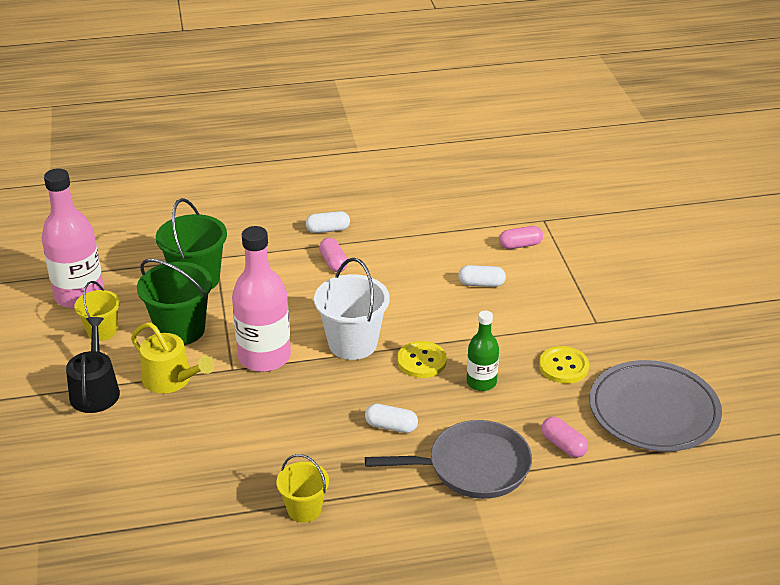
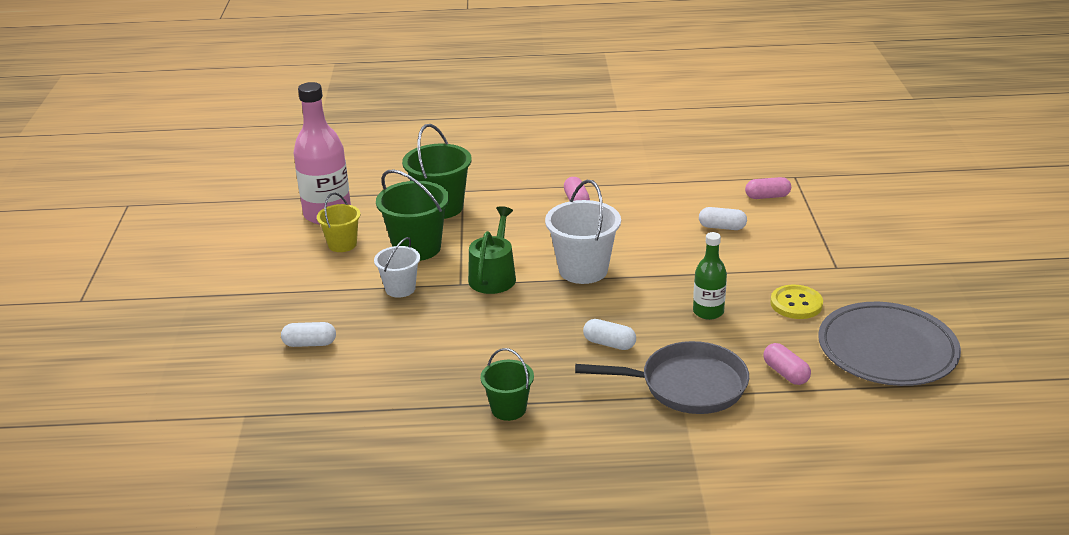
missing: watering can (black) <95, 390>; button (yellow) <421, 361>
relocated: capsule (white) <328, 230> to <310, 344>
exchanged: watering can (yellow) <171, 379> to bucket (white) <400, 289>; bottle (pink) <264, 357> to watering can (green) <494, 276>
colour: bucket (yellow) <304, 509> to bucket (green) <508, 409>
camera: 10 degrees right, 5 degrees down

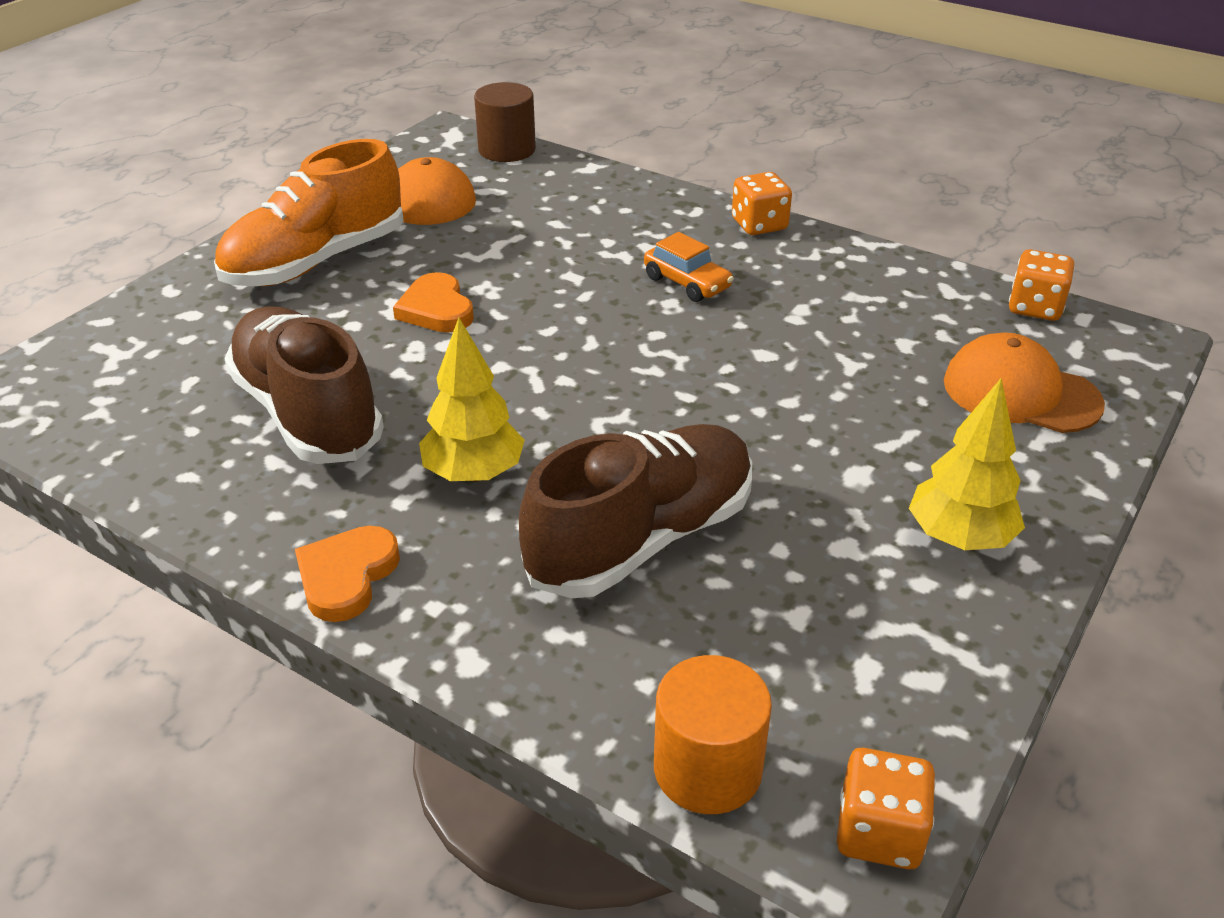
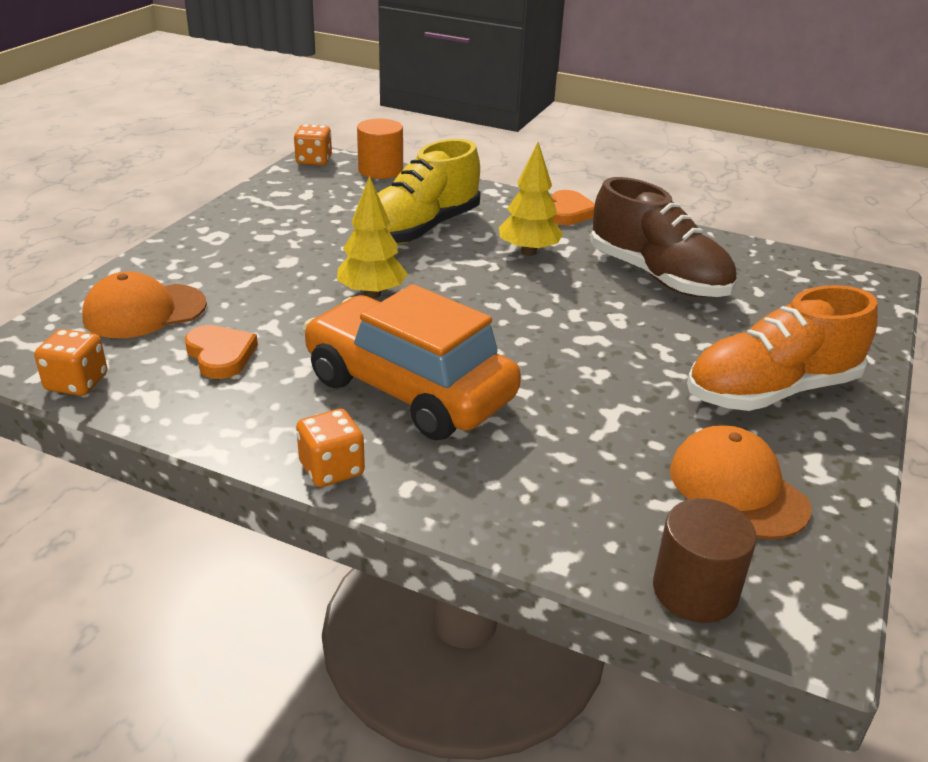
relocated: heart (orange) <436, 309> to <220, 355>; tree (yellow) <959, 538> to <372, 294>
colour: shoe (brown) <642, 539> to shoe (yellow) <420, 230>
spun: shoe (orange) <315, 262> = <771, 391> 150 degrees counterclockwise; cap (orange) <1021, 393> = <144, 311> 135 degrees clockwise
size: car (orange) <687, 283> = <409, 389> x2.42
camera: 170 degrees right, 5 degrees down

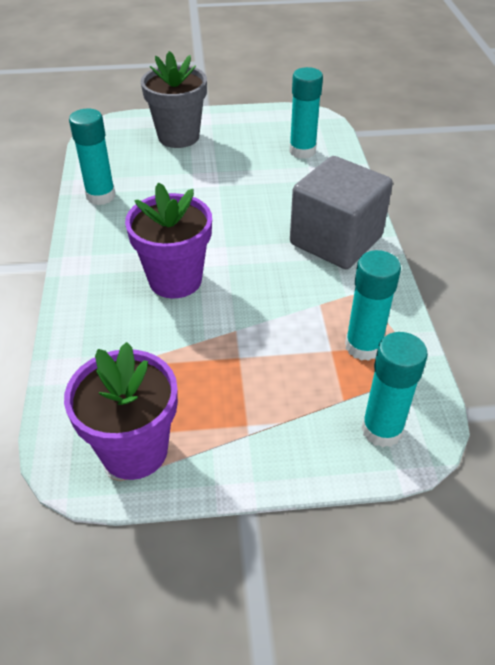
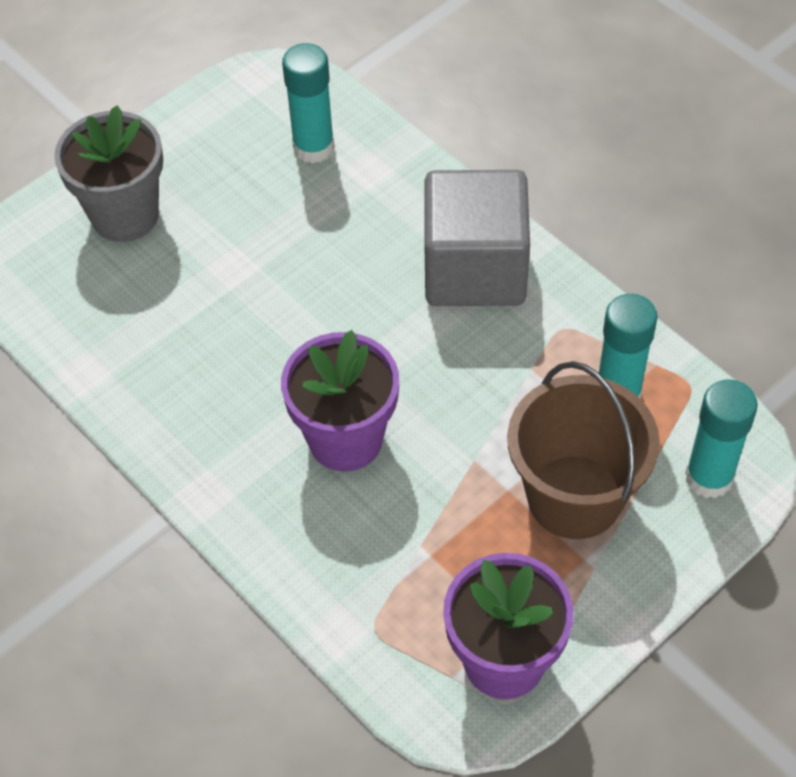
missing: glue stick (turquoise) <101, 196>
appeared: bucket (brown) <574, 497>
camera: 35 degrees left, 10 degrees up

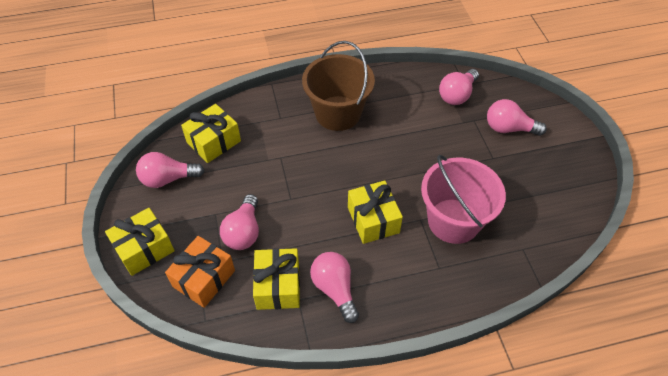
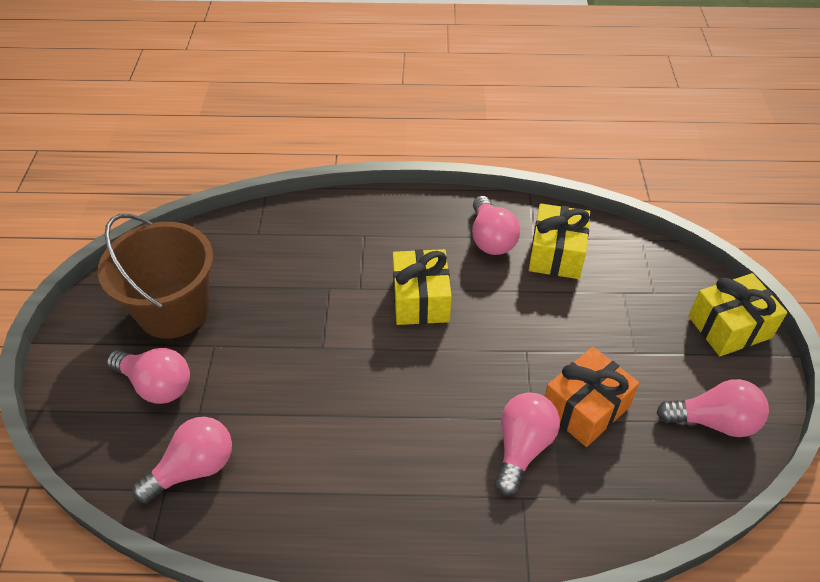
missing: gift (yellow) <214, 142>; bucket (pink) <453, 221>
relocated: gift (orange) <204, 278> to <585, 408>; light bulb (pink) <244, 232> to <522, 448>; bucket (brown) <338, 113> to <174, 310>
camera: 165 degrees left, 5 degrees down

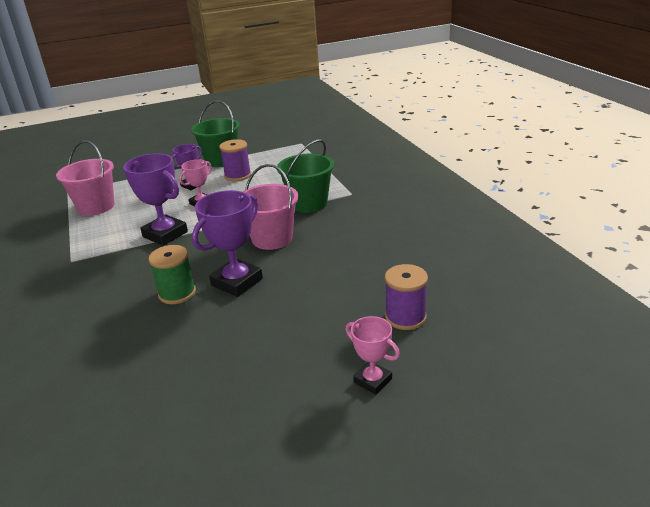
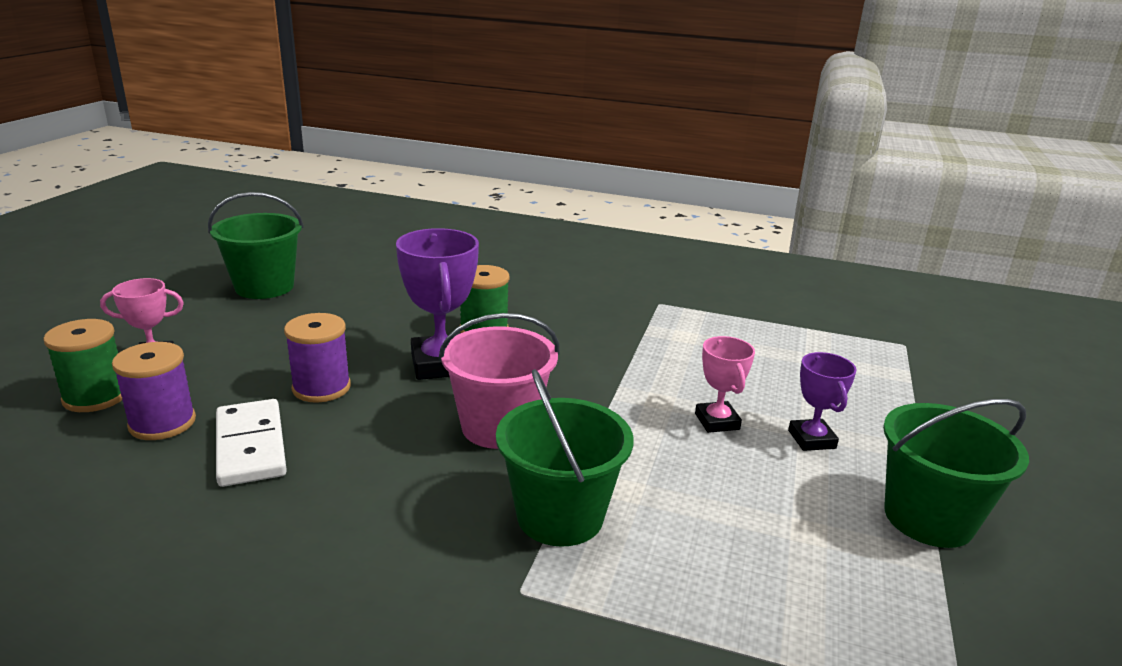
missing: bucket (pink) <96, 206>; trophy (purple) <165, 234>
appeared: spool (green) <95, 397>; bucket (green) <264, 287>; domino (white) <251, 446>
relocated: spool (purple) <237, 175> to <321, 388>
camera: 125 degrees right, 5 degrees down

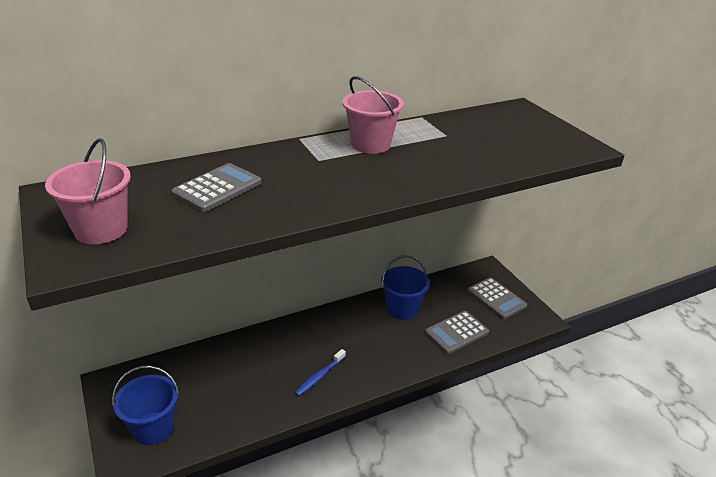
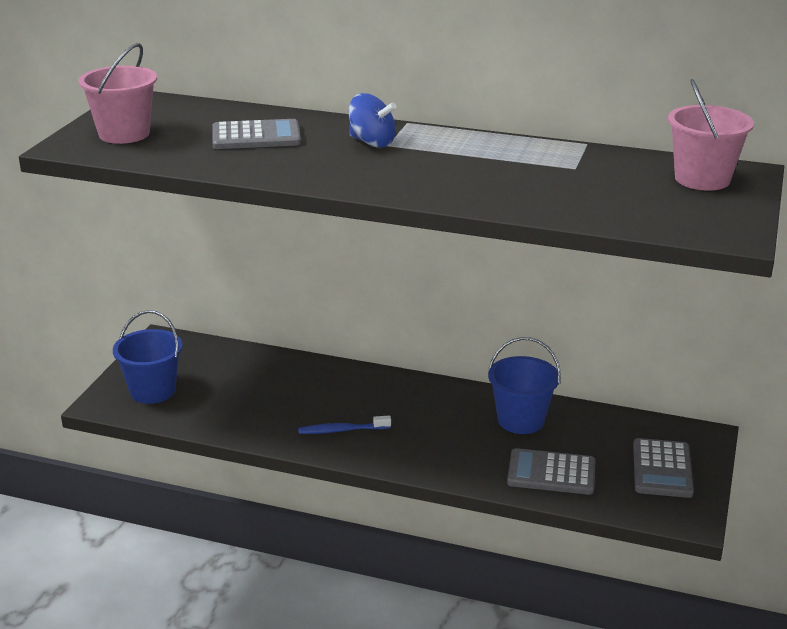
appeared: spinning top (blue) <372, 142>
relocated: bucket (pink) <371, 144> to <702, 179>
camera: 45 degrees right, 5 degrees down

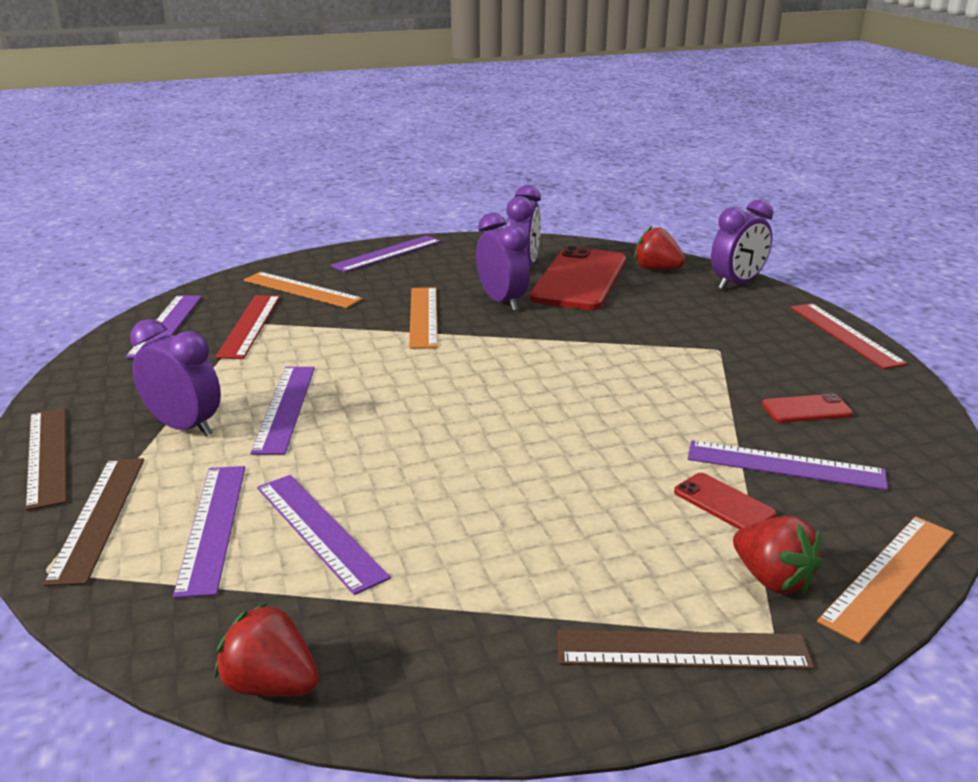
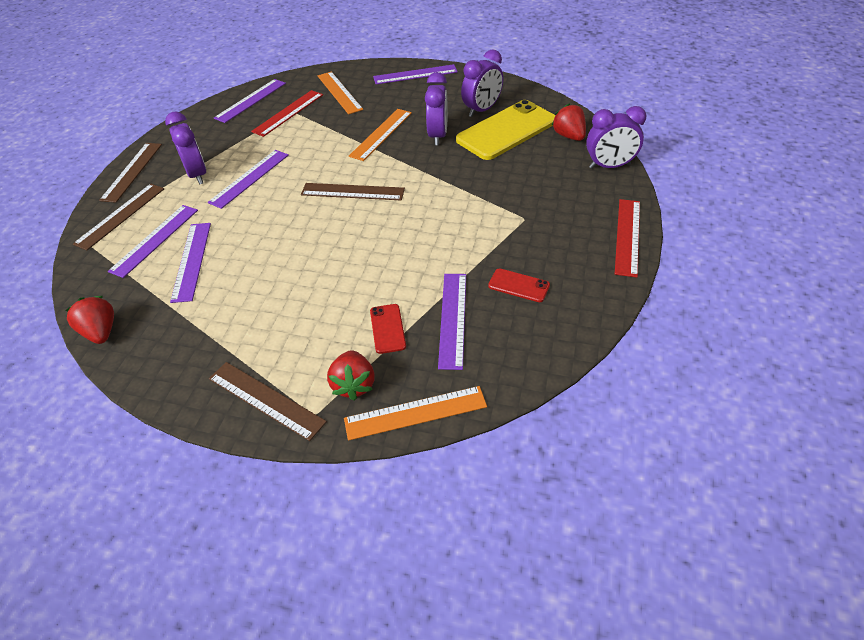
appeared: ruler (brown) <352, 192>
colour: phone (red) <580, 279> to phone (yellow) <506, 131>
spun: ruler (purple) <785, 465> = <453, 319> 45 degrees clockwise
camera: 35 degrees right, 20 degrees up

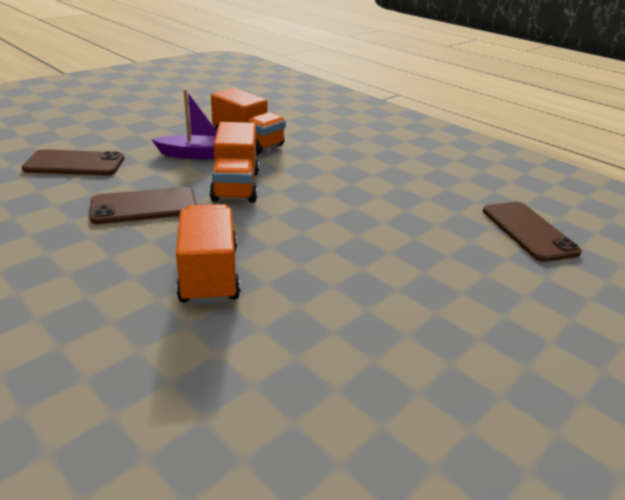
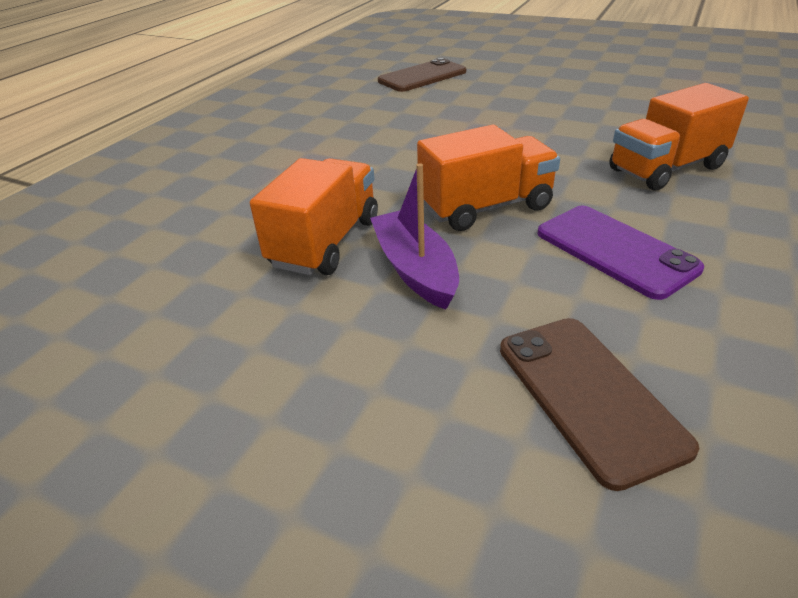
colour: phone (brown) <144, 206> to phone (purple) <615, 250>
camera: 105 degrees left, 5 degrees up

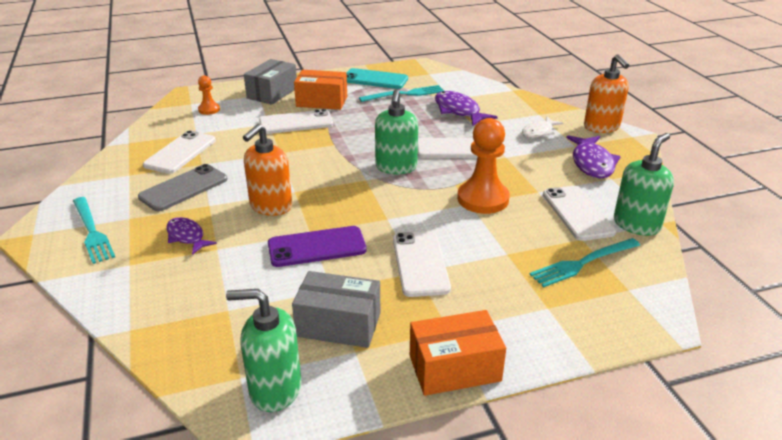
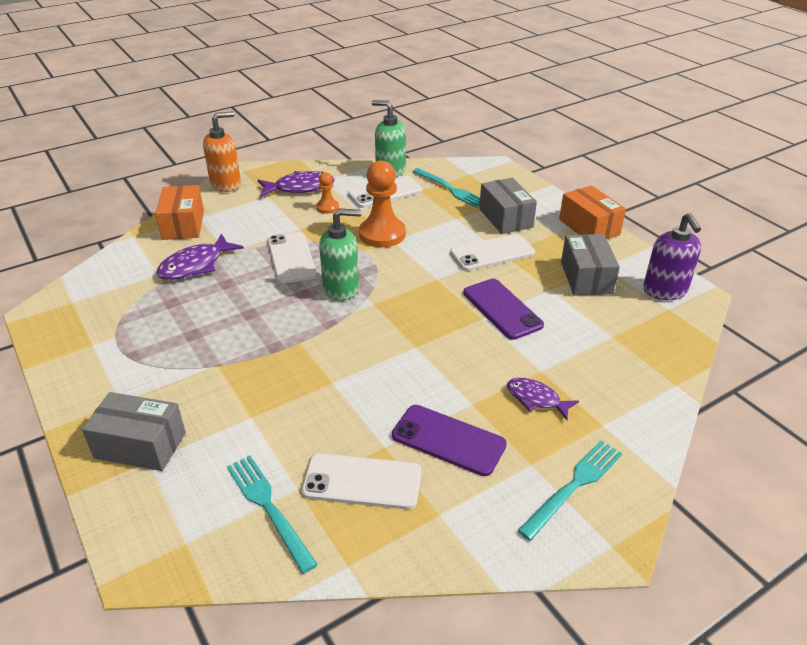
missing: soap dispenser (orange) <270, 206>; phone (white) <296, 123>; phone (turquoise) <375, 79>; fish (white) <539, 132>
appeared: box (grey) <505, 218>
relocated: pawn (orange) <209, 110> to <327, 207>; box (orange) <322, 101> to <183, 225>; fork (turquoise) <405, 94> to <268, 507>
colour: phone (grey) <184, 188> to phone (purple) <448, 440>; soap dispenser (green) <275, 389> to soap dispenser (purple) <665, 291>
spun: fish (purple) <187, 237> = <536, 399> 90 degrees clockwise
camera: 105 degrees left, 5 degrees up

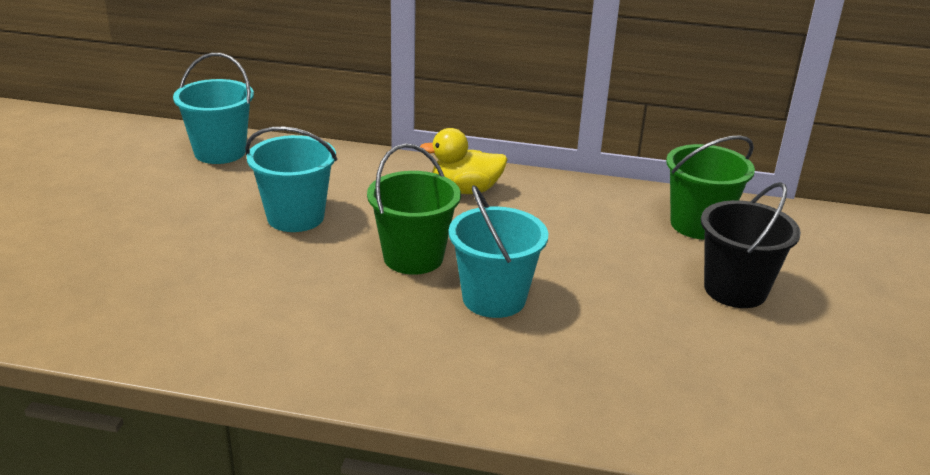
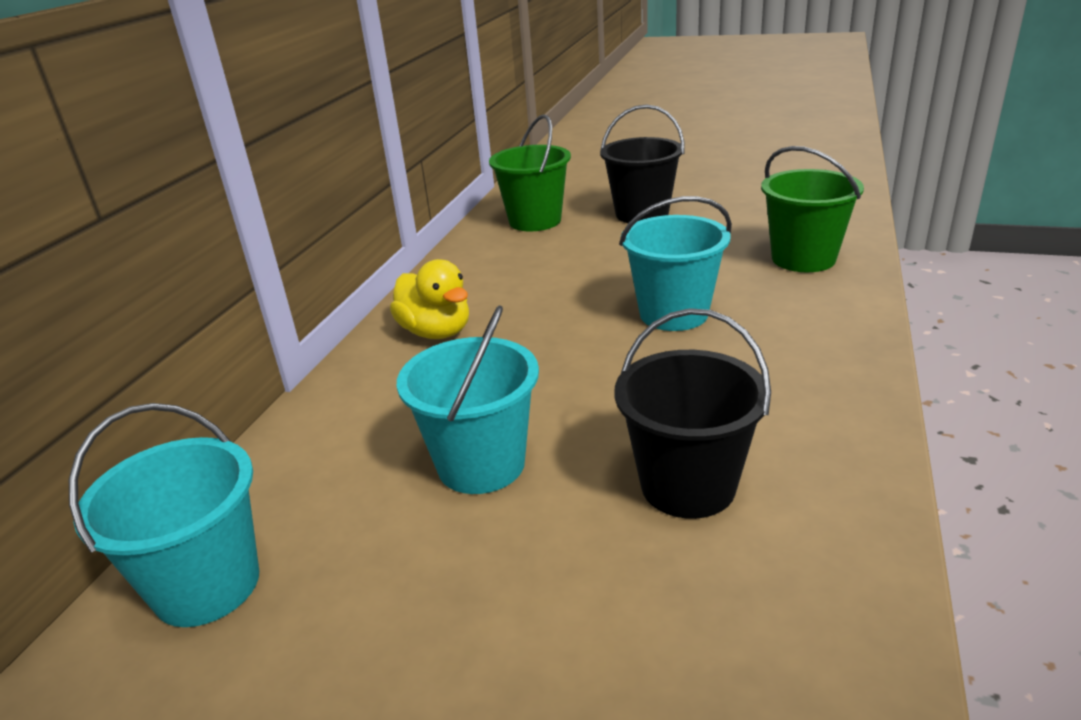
appeared: bucket (black) <688, 485>
relocated: bucket (green) <413, 257> to <803, 259>
spun: duck (yellow) <465, 190> = <436, 332> 45 degrees counterclockwise
camera: 80 degrees left, 0 degrees up

